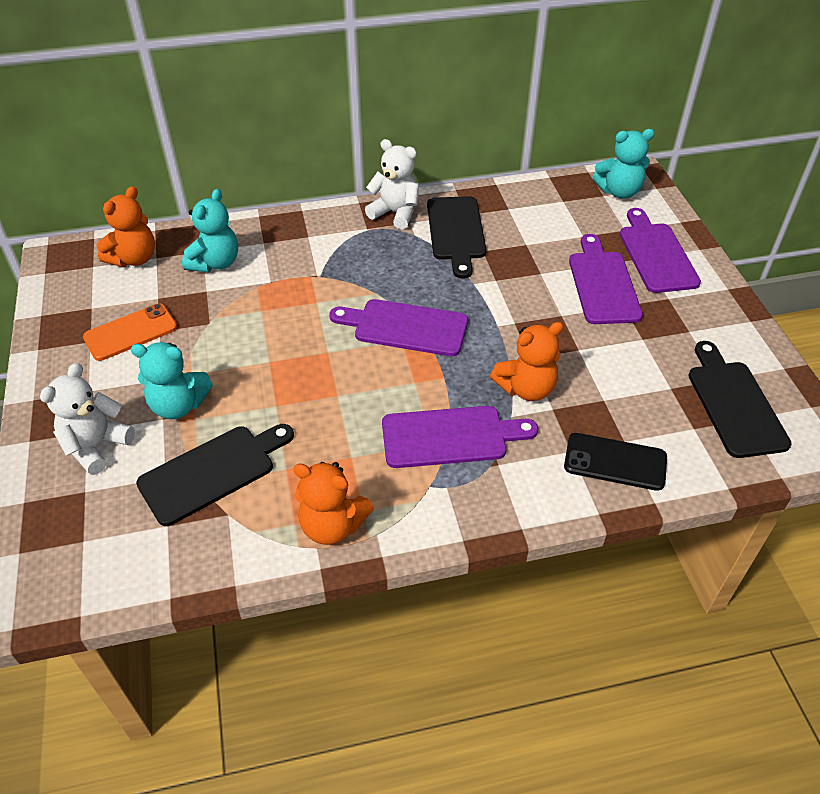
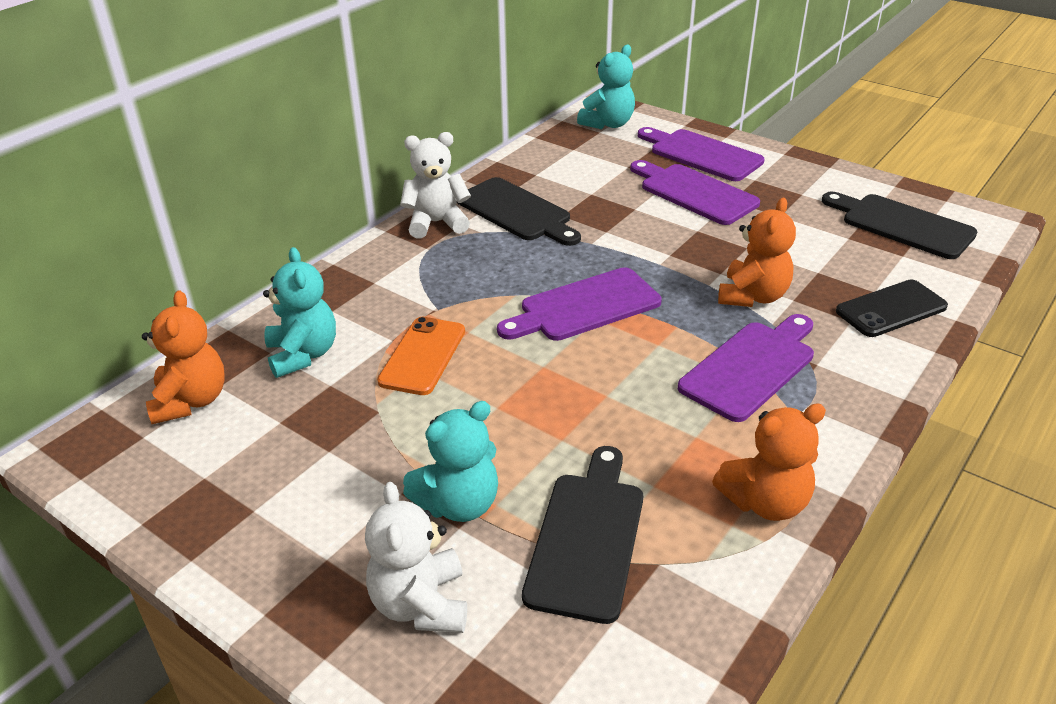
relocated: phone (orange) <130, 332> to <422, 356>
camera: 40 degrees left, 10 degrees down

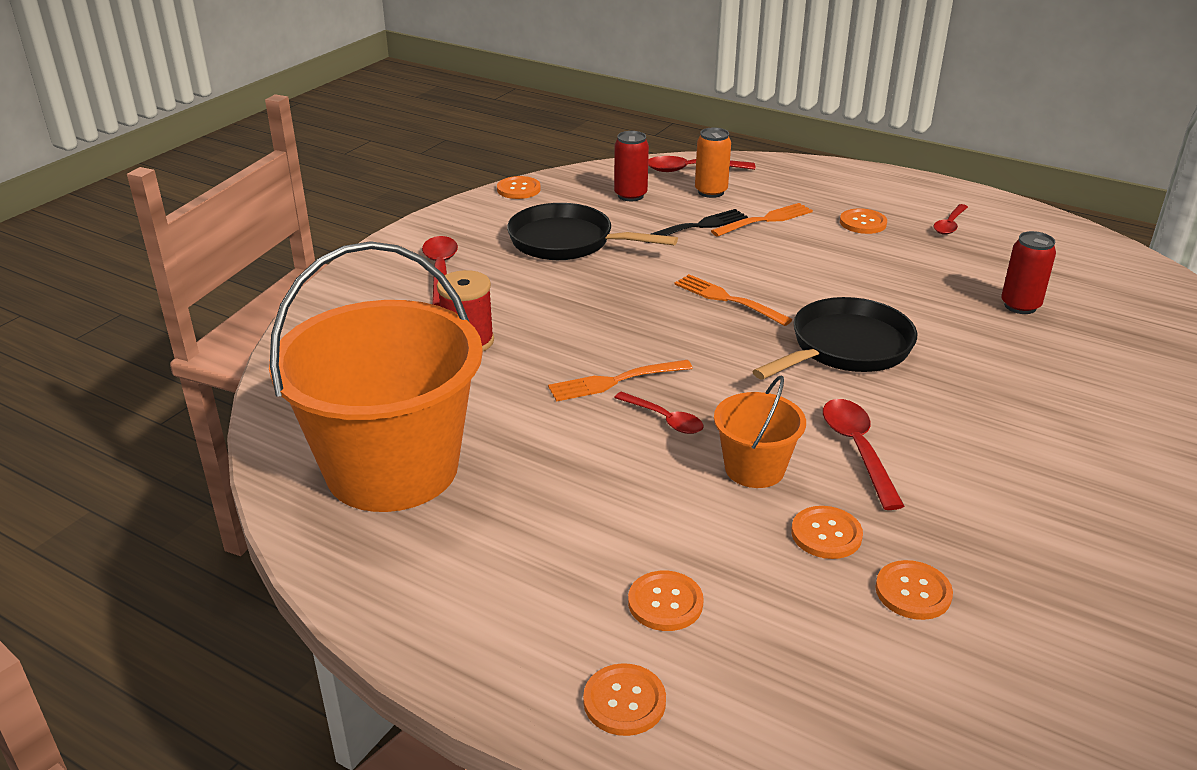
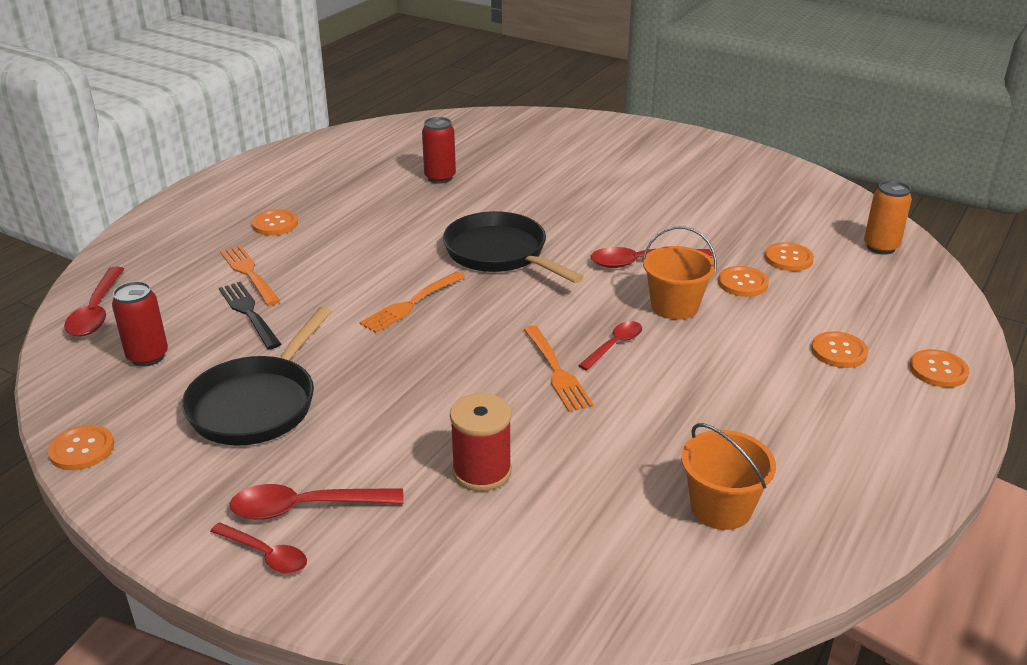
relocated: can (orange) <711, 192> to <880, 247>; spoon (red) <950, 224> to <265, 554>
size: bucket (orange) <392, 468> = <721, 508> x0.46
camera: 90 degrees left, 0 degrees up

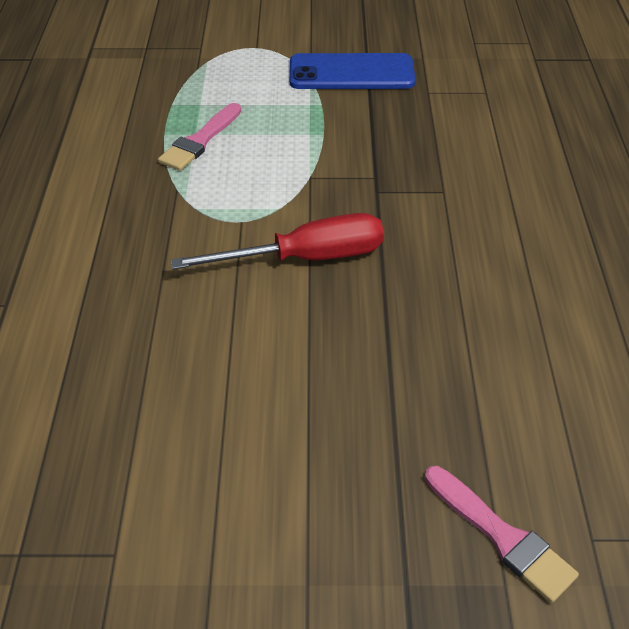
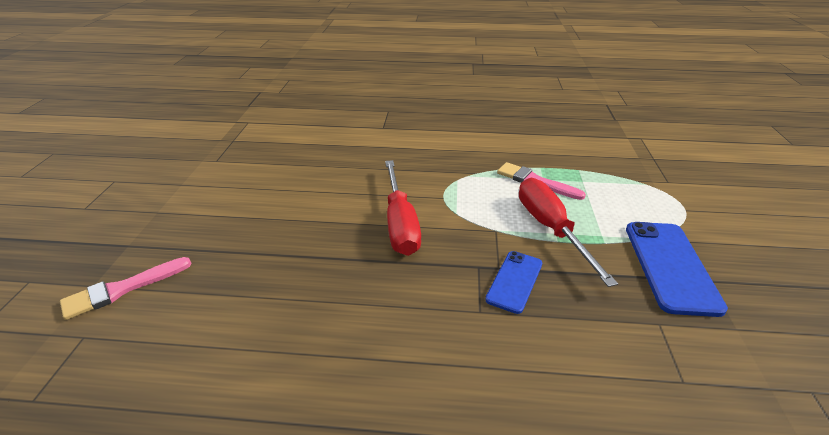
appeared: phone (blue) <514, 281>; screwdriver (red) <550, 229>
camera: 95 degrees right, 10 degrees down

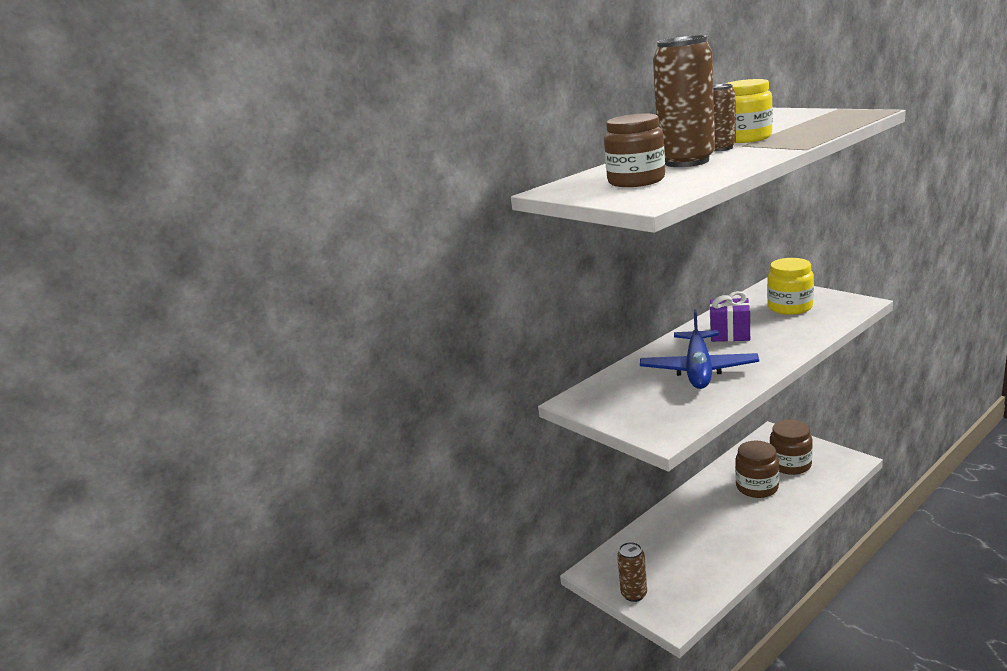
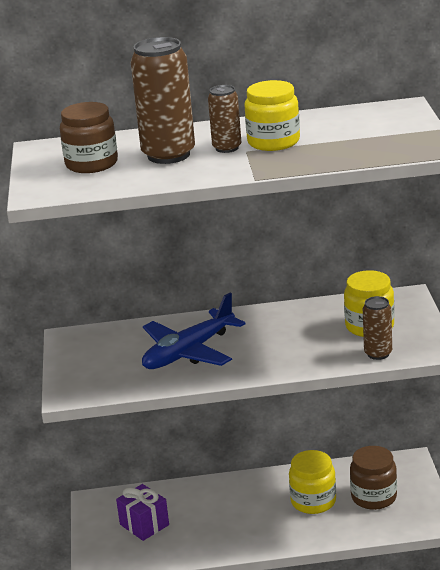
relocated: can (brown) <634, 594> to <378, 354>; gift (purple) <730, 334> to <144, 525>
colour: jar (brown) <757, 487> to jar (yellow) <313, 501>
camera: 35 degrees right, 5 degrees up

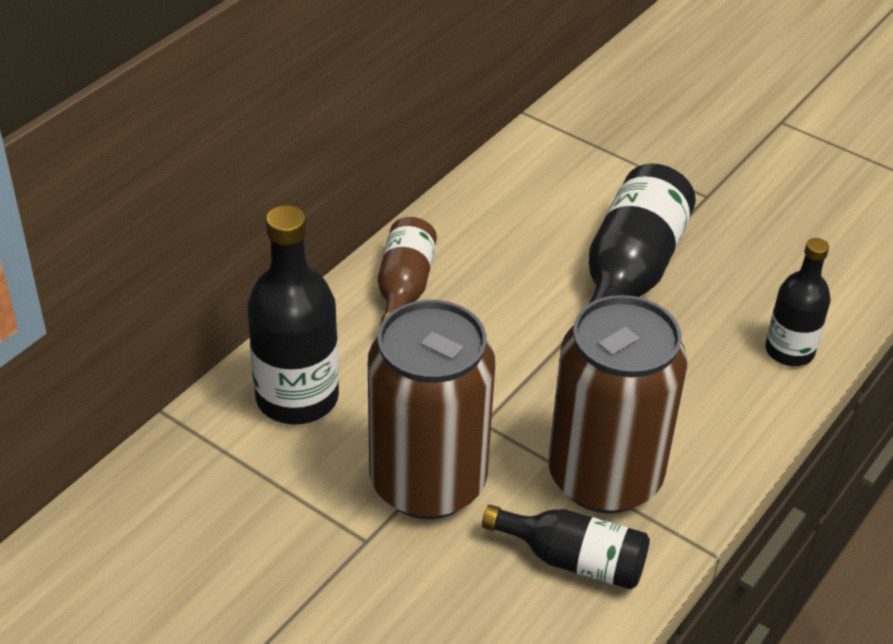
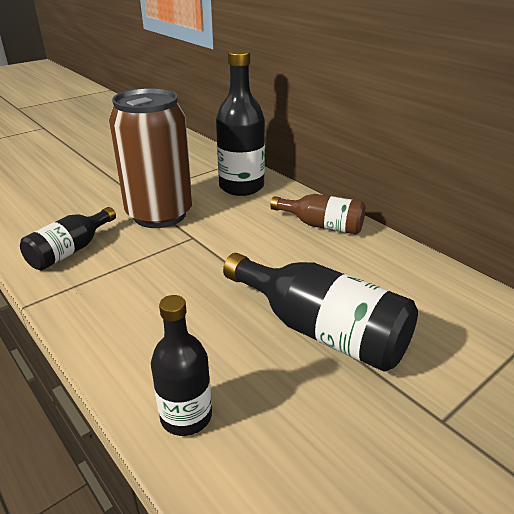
missing: can (brown) <604, 477>
camera: 105 degrees right, 10 degrees down

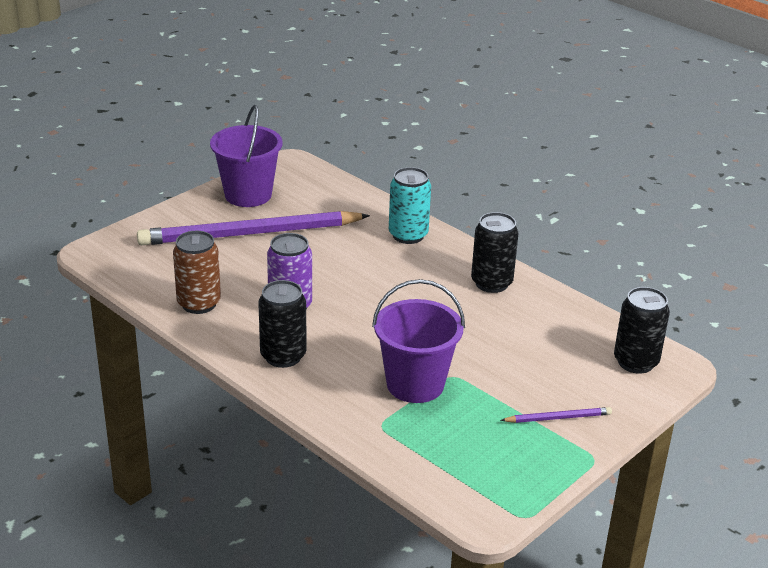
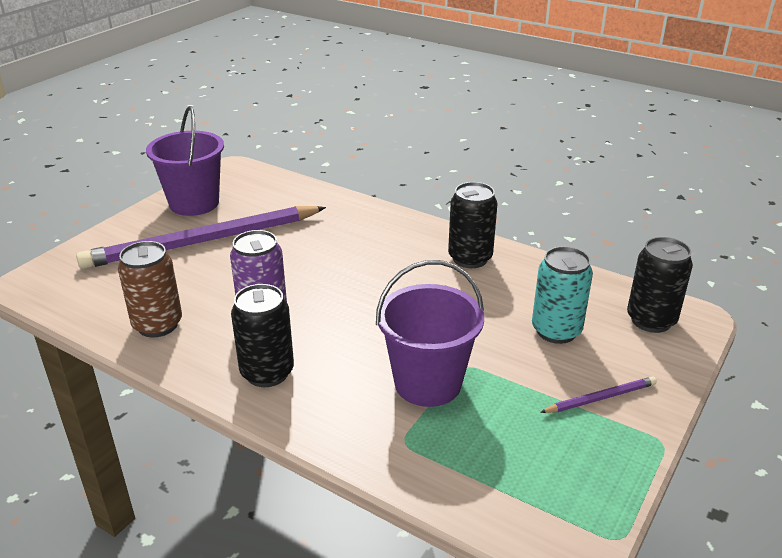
relocated: can (turquoise) <408, 235> to <556, 331>
camera: 10 degrees left, 0 degrees up

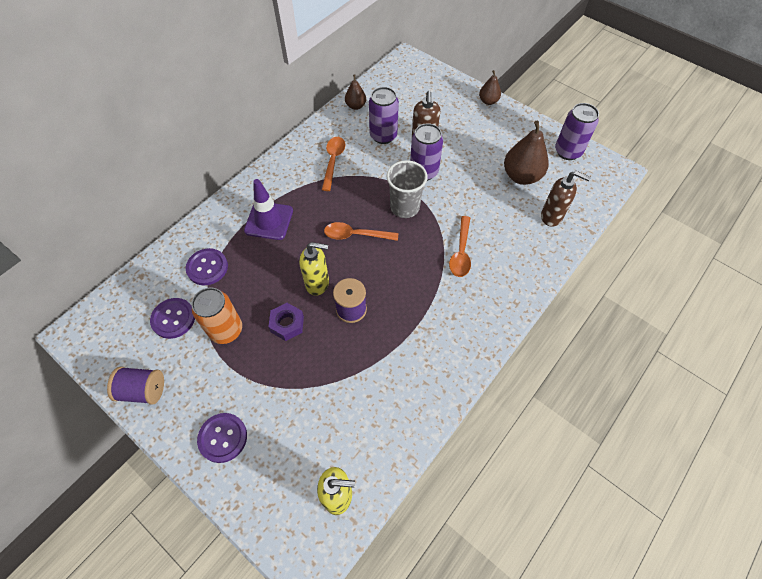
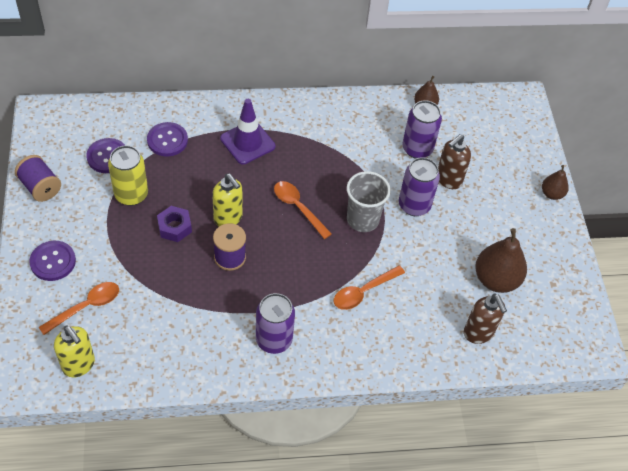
relocated: spoon (orange) <333, 161> to <86, 307>; can (purple) <568, 151> to <274, 340>
colour: can (orange) <226, 330> to can (yellow) <131, 195>
camera: 40 degrees right, 5 degrees down

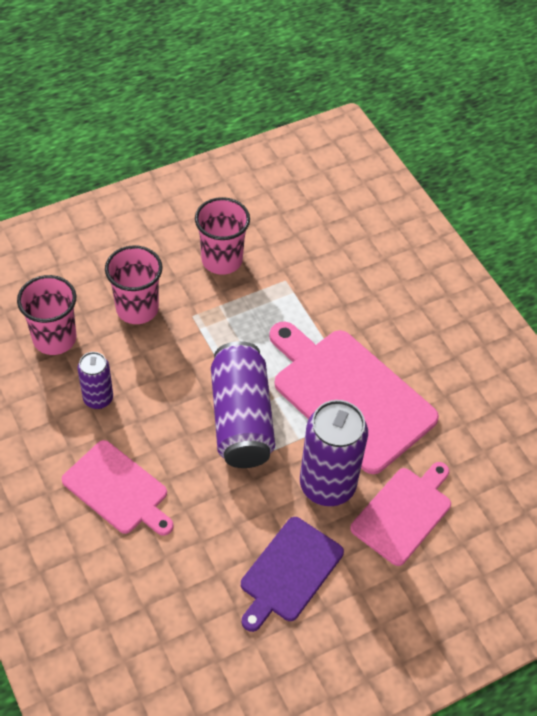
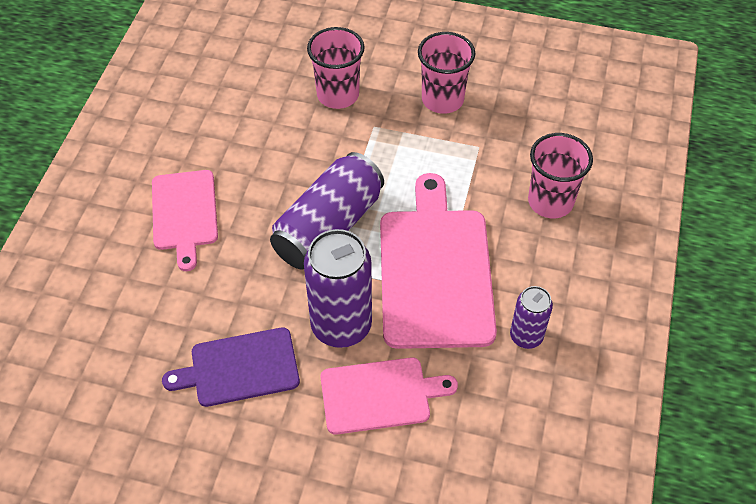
relocated: cup (pink) <54, 338> to <550, 201>; can (purple) <98, 398> to <526, 336>
camera: 45 degrees right, 0 degrees up

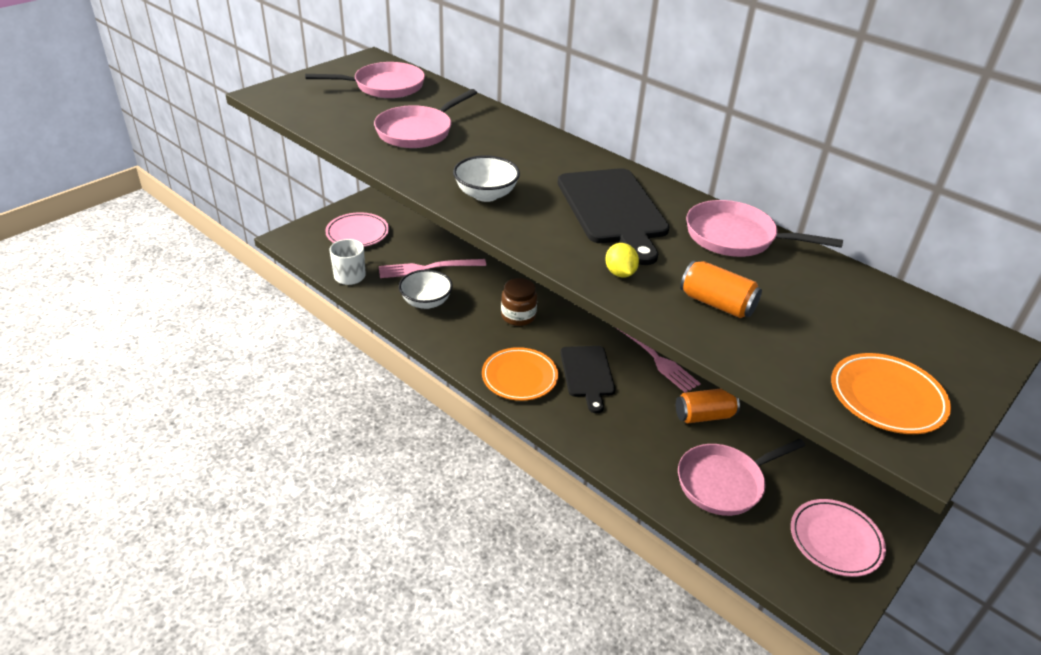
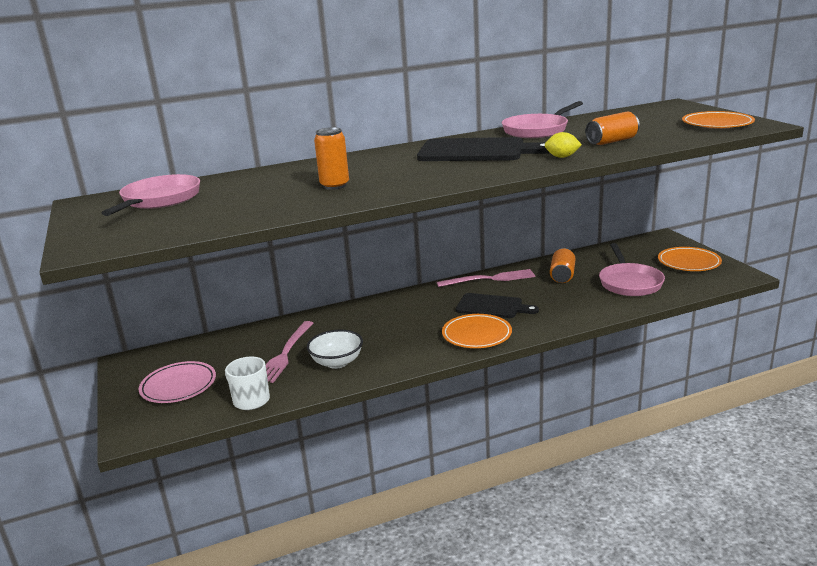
missing: pan (pink) <417, 131>; bowl (white) <486, 195>; jar (brown) <518, 316>
appeared: can (orange) <334, 186>
colour: plate (pink) <835, 540> to plate (orange) <689, 262>
camera: 60 degrees left, 15 degrees down

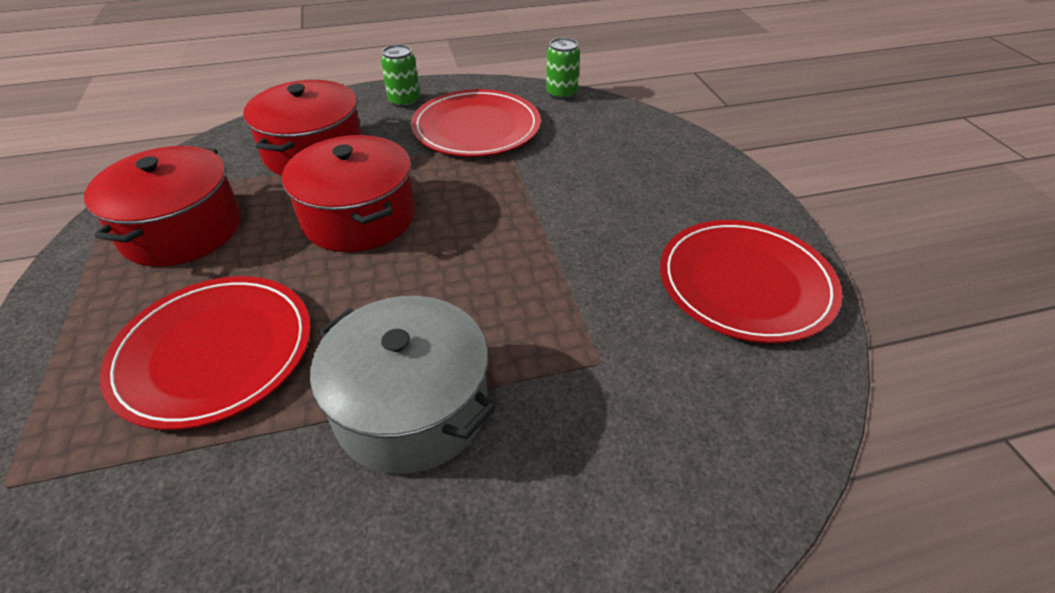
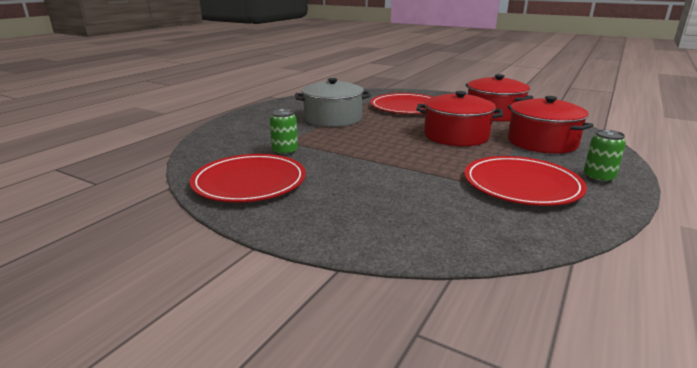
relocated: can (green) <561, 94> to <285, 152>
camera: 135 degrees right, 20 degrees down

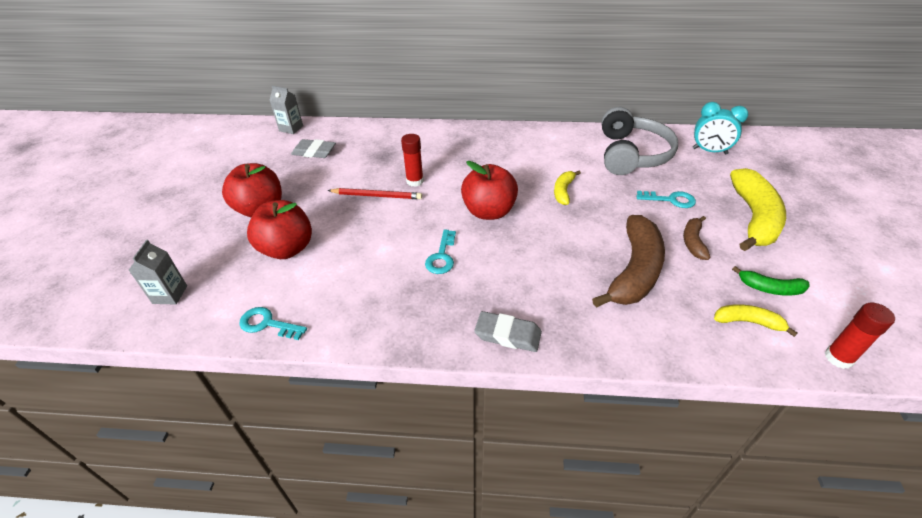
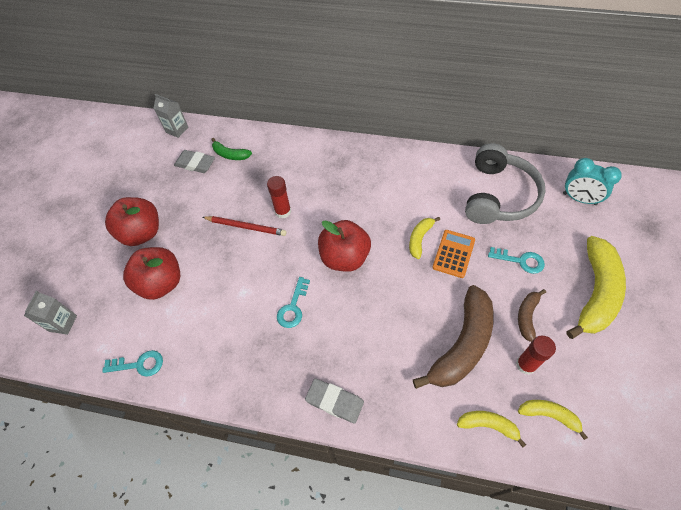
appeared: calculator (orange) <453, 254>; banana (yellow) <488, 425>
relocated: banana (green) <770, 288> to <230, 154>; glue stick (red) <838, 358> to <526, 364>
spun: key (turquoise) <267, 324> = <139, 364> 150 degrees clockwise
camera: 10 degrees right, 15 degrees up

